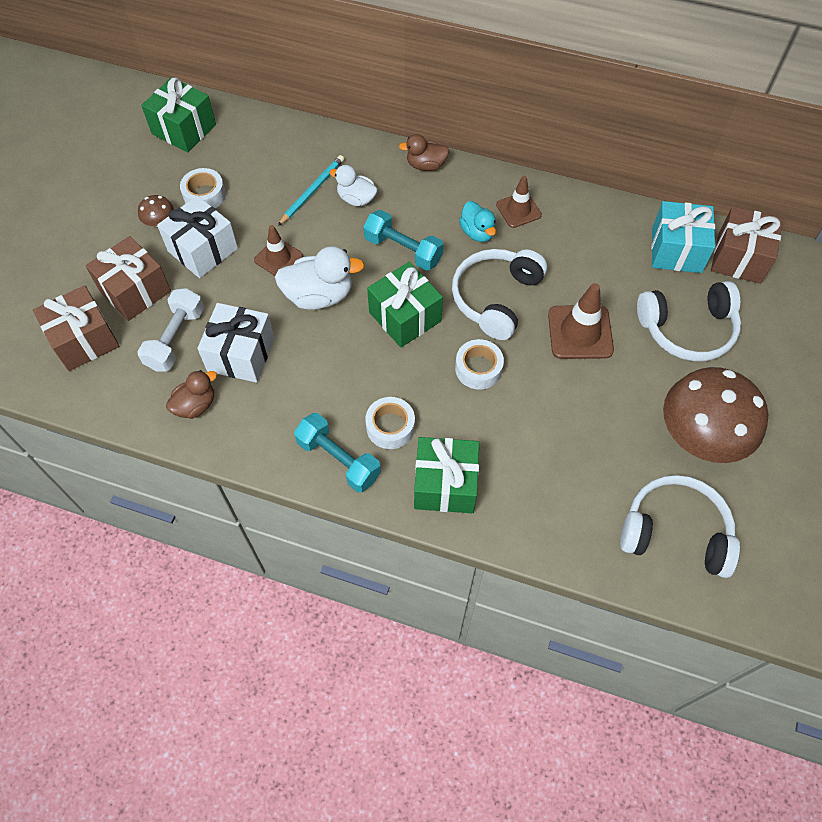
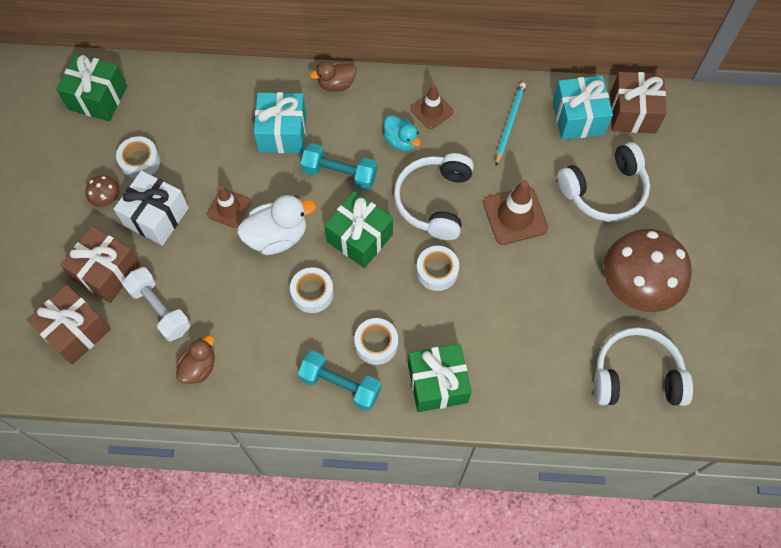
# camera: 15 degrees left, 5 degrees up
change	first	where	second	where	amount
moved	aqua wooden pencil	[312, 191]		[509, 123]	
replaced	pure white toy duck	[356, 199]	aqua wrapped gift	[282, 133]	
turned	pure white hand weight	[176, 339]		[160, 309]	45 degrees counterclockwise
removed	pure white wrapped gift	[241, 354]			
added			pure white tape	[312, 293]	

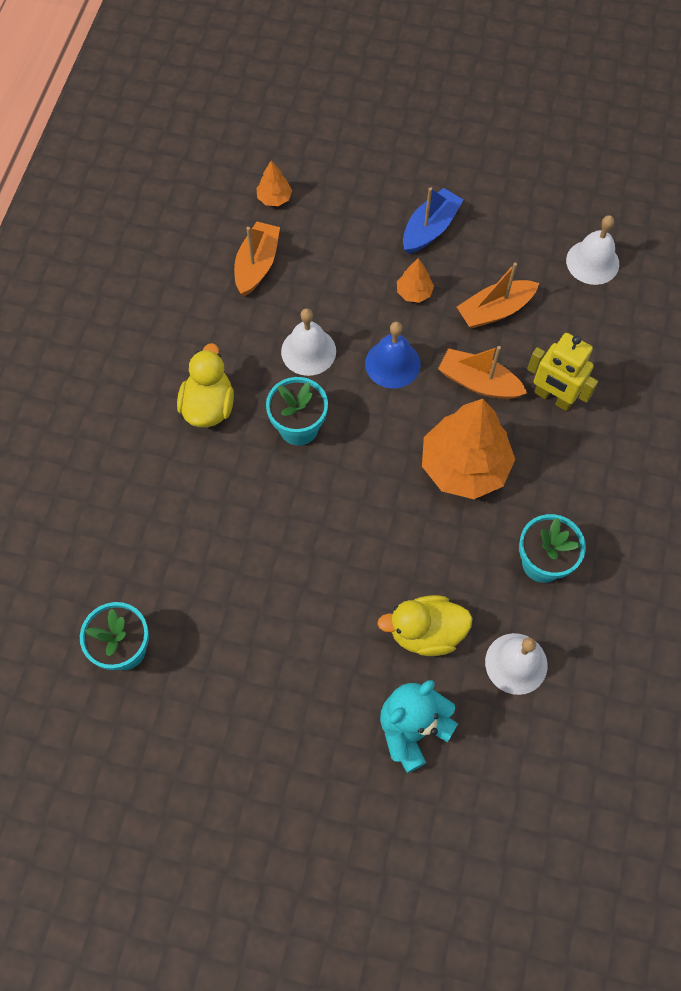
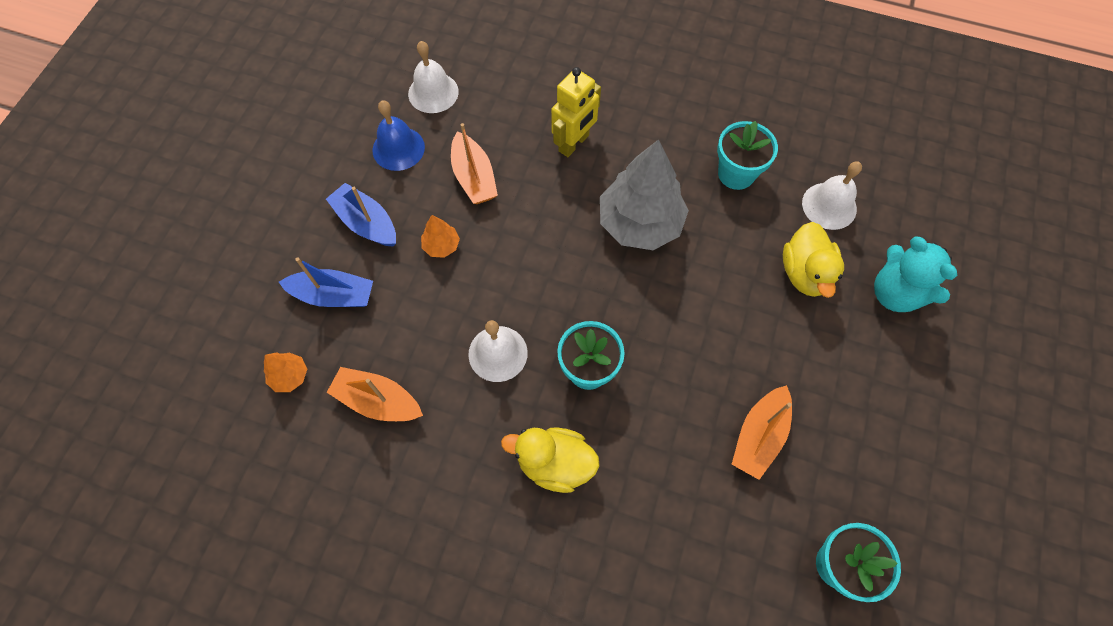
# camera: 85 degrees left, 0 degrees up
change	first	where	second	where	amount
moved	royal blue school bell	[392, 364]		[398, 148]	
moved	orange sailboat	[478, 382]		[759, 436]	
recoloured	orange fir tree	[464, 466]	ash-grey fir tree	[640, 223]	
added			royal blue sailboat	[334, 295]	

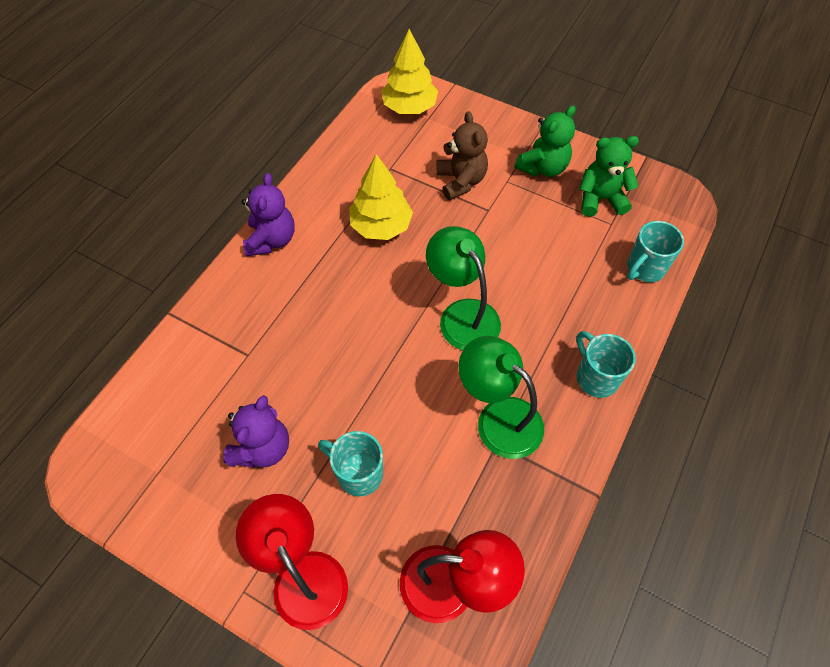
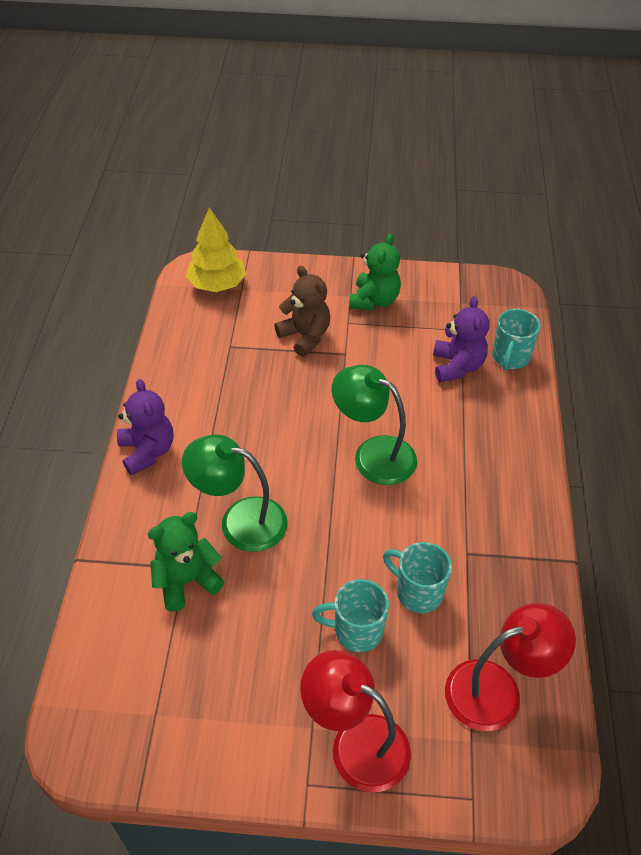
# camera: 25 degrees left, 10 degrees down
change	first	where	second	where	amount
moved	leaf-green teddy bear	[600, 199]		[186, 581]	
removed	golden fir tree	[381, 226]			
moved	aqua coffee mug	[596, 377]		[417, 592]	
moved	leaf-green desk lamp	[498, 418]		[240, 520]	
moved	purple teddy bear	[262, 448]		[457, 366]	

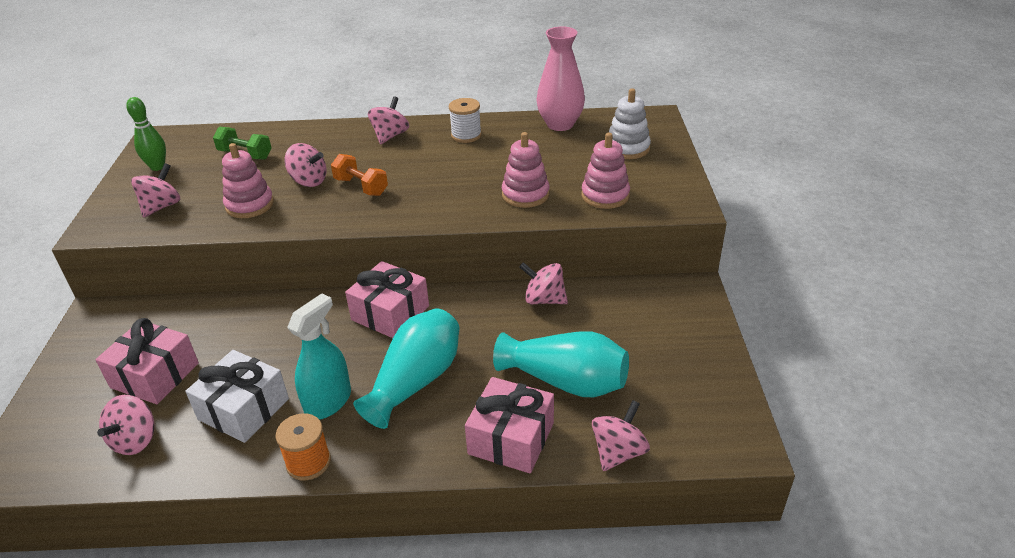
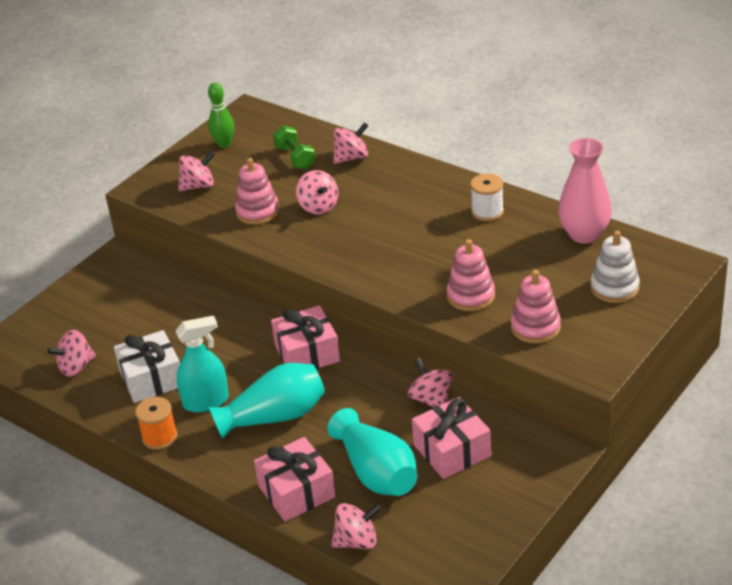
# camera: 40 degrees right, 0 degrees up
change	first	where	second	where	amount
moved	rose-pink spinning top	[390, 136]		[351, 158]	
removed	orange hand weight	[361, 187]			
moved	rose-pink wrapped gift	[155, 375]		[452, 450]	

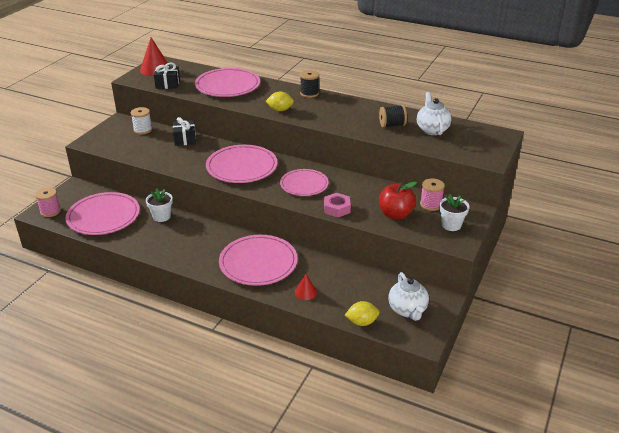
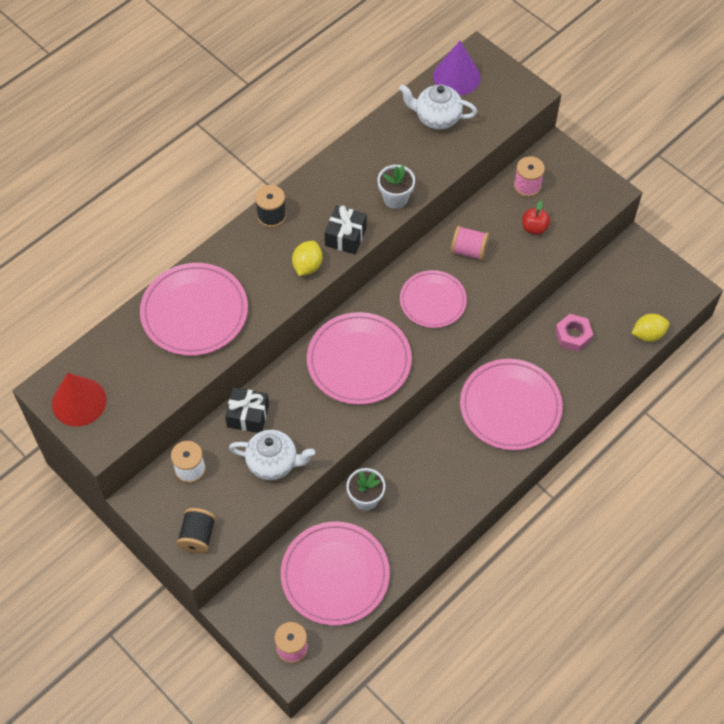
# camera: 70 degrees left, 25 degrees up
change	first	where	second	where	amount
moved	ebony wrapped gift	[168, 84]		[345, 236]	
moved	ebony reel of thread	[392, 125]		[198, 536]	
resized	scarlet apple	[395, 214]		[534, 228]	x0.61
moved	rose-pink hexagon nut	[337, 208]		[573, 335]	
moved	pure white plant pot	[451, 225]		[395, 198]	
moved	pure white teapot	[407, 310]		[273, 463]	
removed	scarlet cone	[305, 292]			
turned	golden citrus fruit	[362, 322]		[648, 334]	60 degrees clockwise
added			purple cone	[456, 77]	
added			rose-pink reel of thread	[468, 251]	

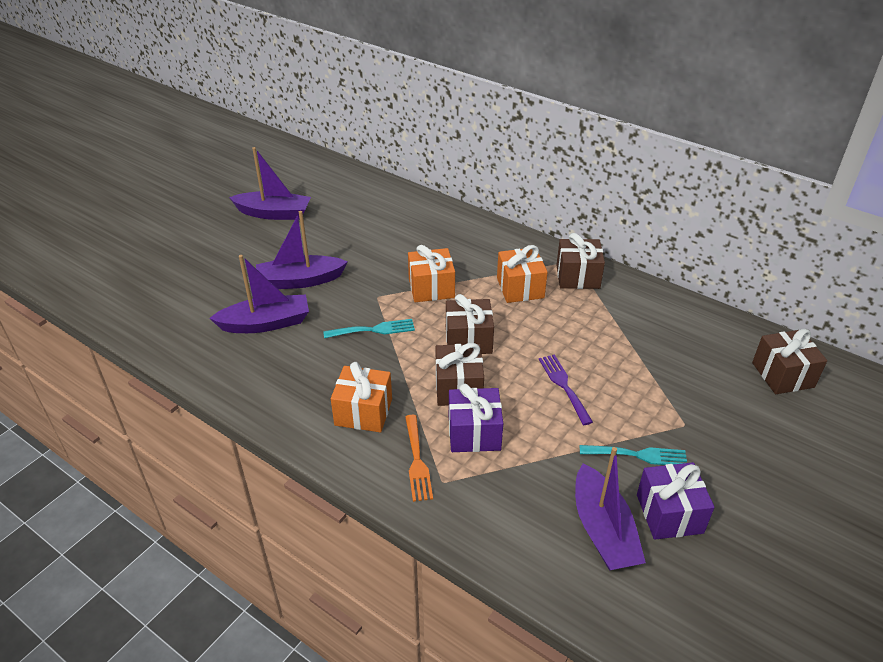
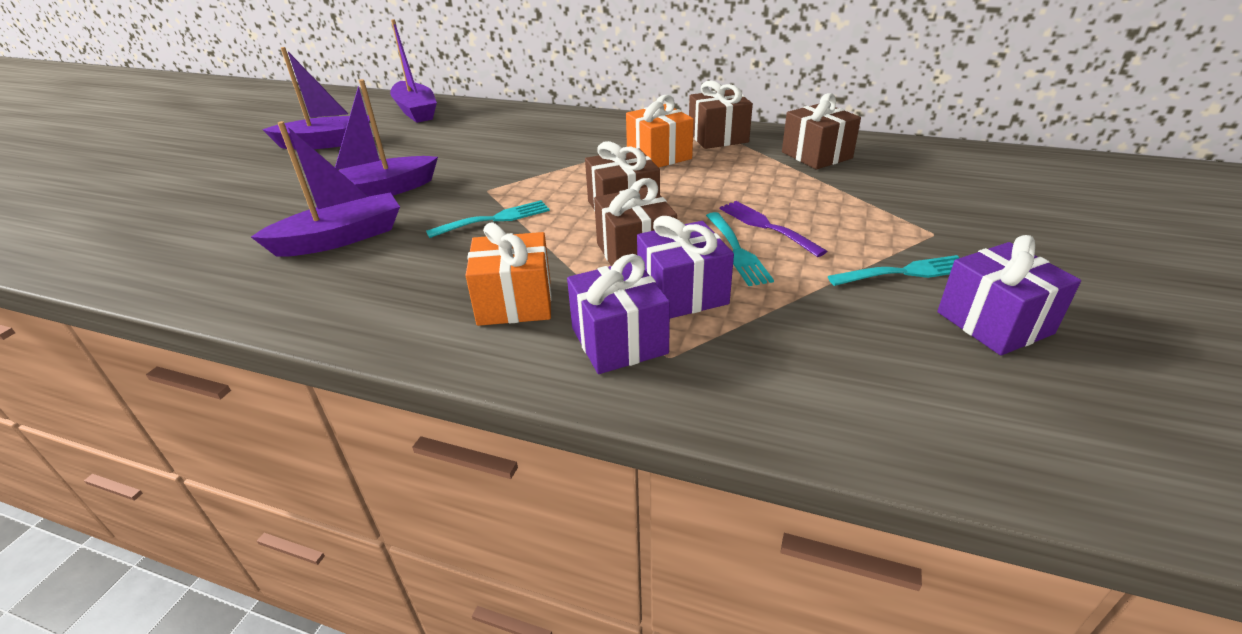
# camera: 15 degrees left, 5 degrees down
change	first	where	second	where	amount
removed	orange wrapped gift	[431, 288]			
moved	russet wrapped gift	[783, 375]		[816, 155]	
replaced	orange dinner fork	[417, 461]	purple wrapped gift	[619, 341]	
moved	purple sailboat	[603, 530]		[416, 111]	
added			aqua dinner fork	[737, 251]	

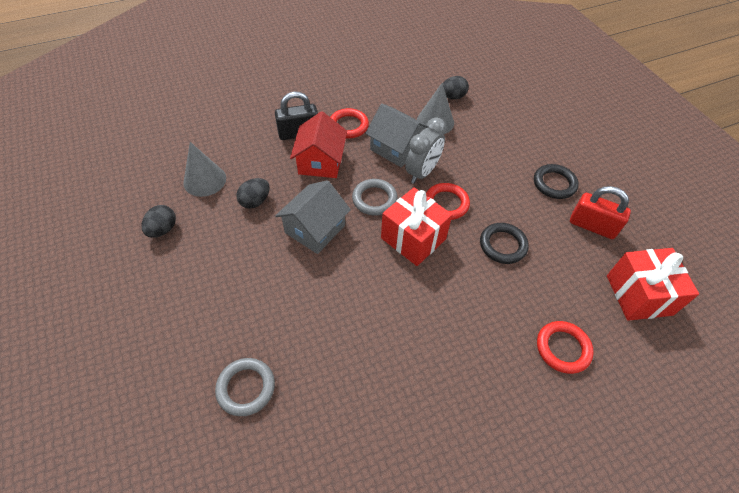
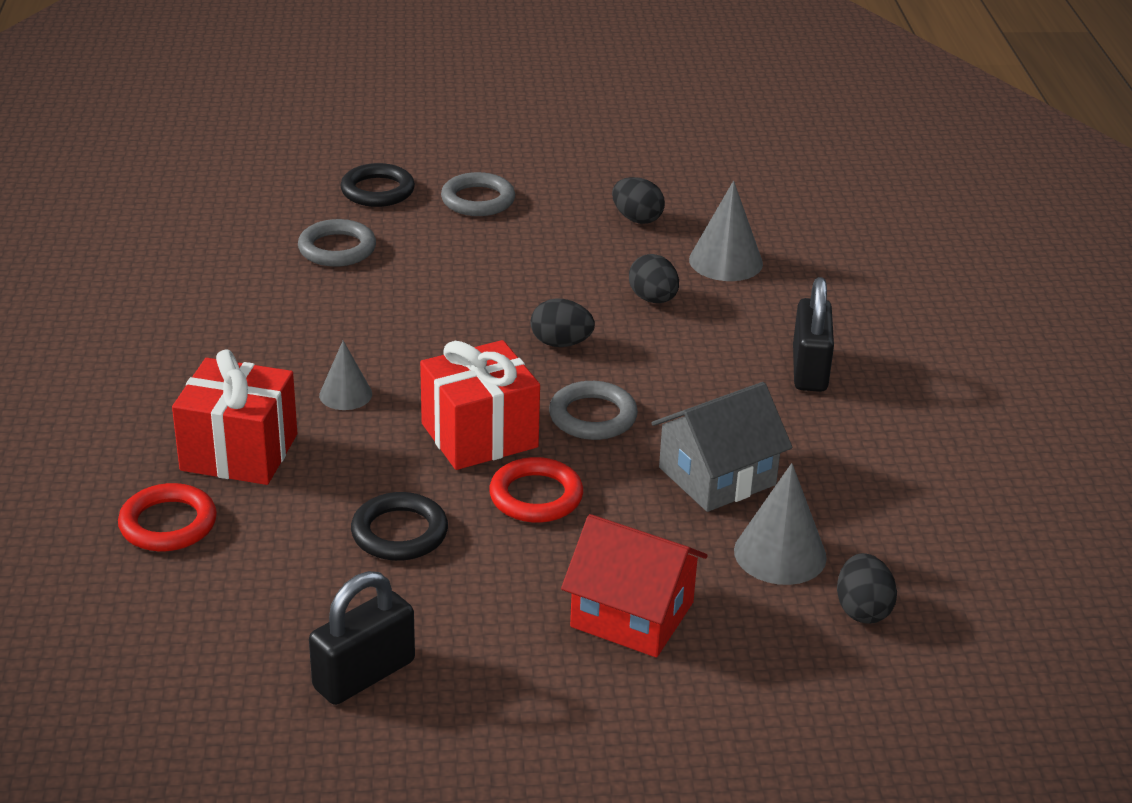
# camera: 110 degrees right, 20 degrees down
change	first	where	second	where	amount
removed	scarlet hoop	[348, 126]			
moved	scarlet cottage	[320, 161]		[632, 615]	
removed	ash-grey bedside clock	[422, 172]			
moved	ebony hoop	[554, 184]		[377, 191]	
replaced	ash-grey cottage	[315, 229]	ebony toy egg	[561, 343]	
recoloured	scarlet padlock	[592, 226]	ebony padlock	[364, 675]	
moved	scarlet wrapped gift	[639, 295]		[239, 452]	
added			ash-grey hoop	[478, 200]	
added			ash-grey cone	[345, 394]	

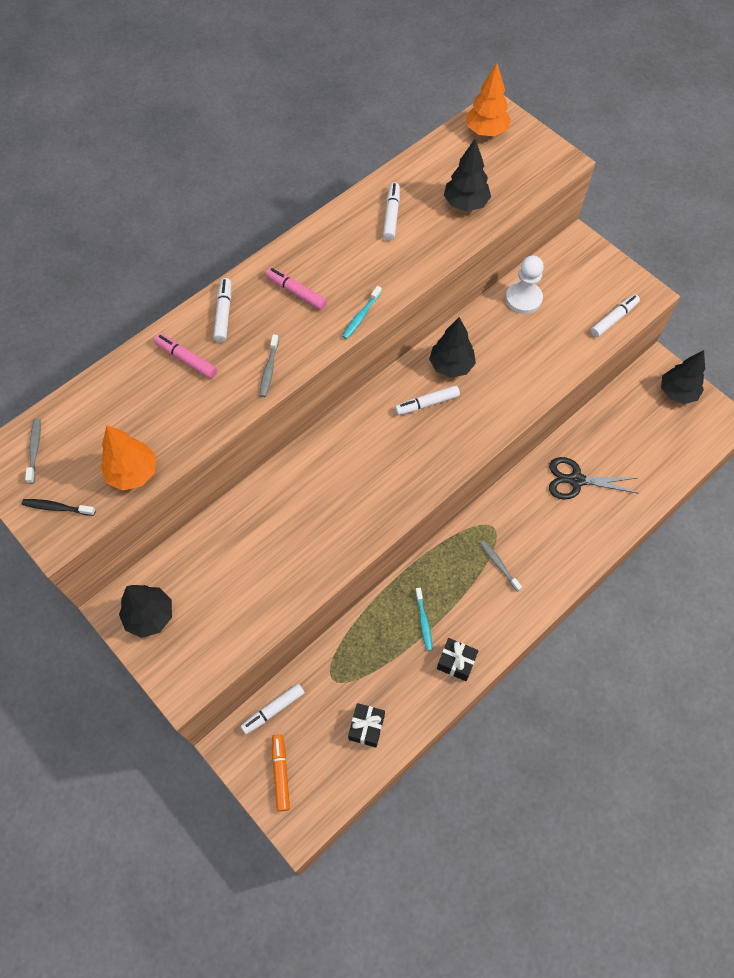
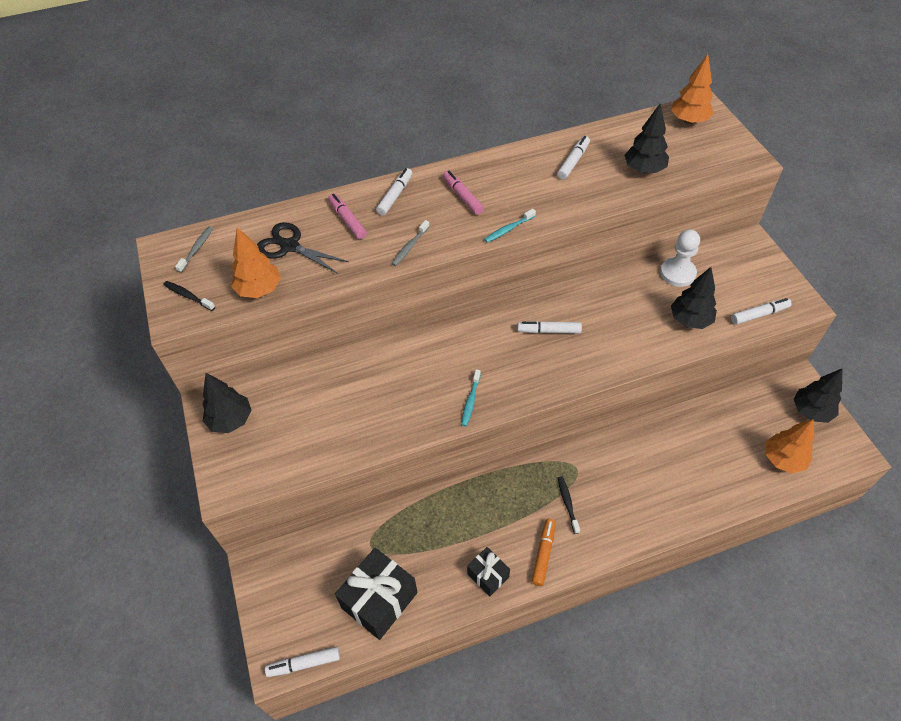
# camera: 25 degrees right, 10 degrees down
change	first	where	second	where	amount
moved	ebony fir tree	[451, 366]		[690, 320]	
moved	ebony pair of scissors	[576, 480]		[289, 246]	
recoloured	ash-grey tooth brush	[499, 565]	ebony tooth brush	[567, 503]	
moved	aqua tooth brush	[423, 621]		[470, 401]	
moved	pure white marker pen	[273, 710]		[304, 663]	
resized	ebony wrapped gift	[366, 727]		[379, 600]	x1.81
moved	orange marker pen	[280, 773]		[543, 554]	
added			orange fir tree	[783, 459]	

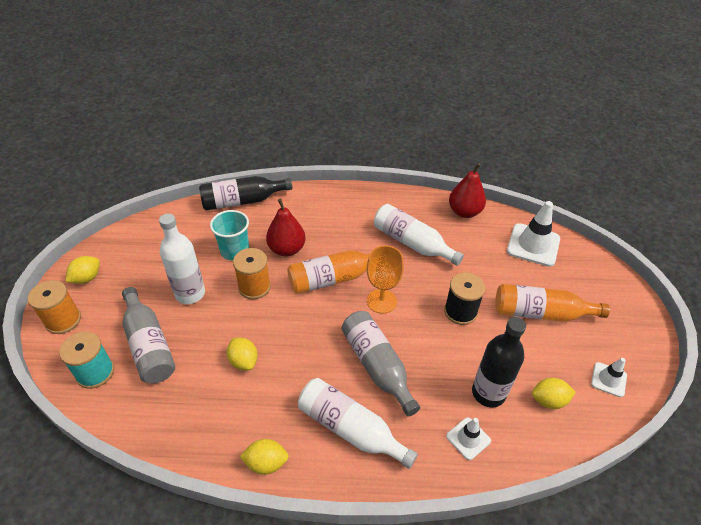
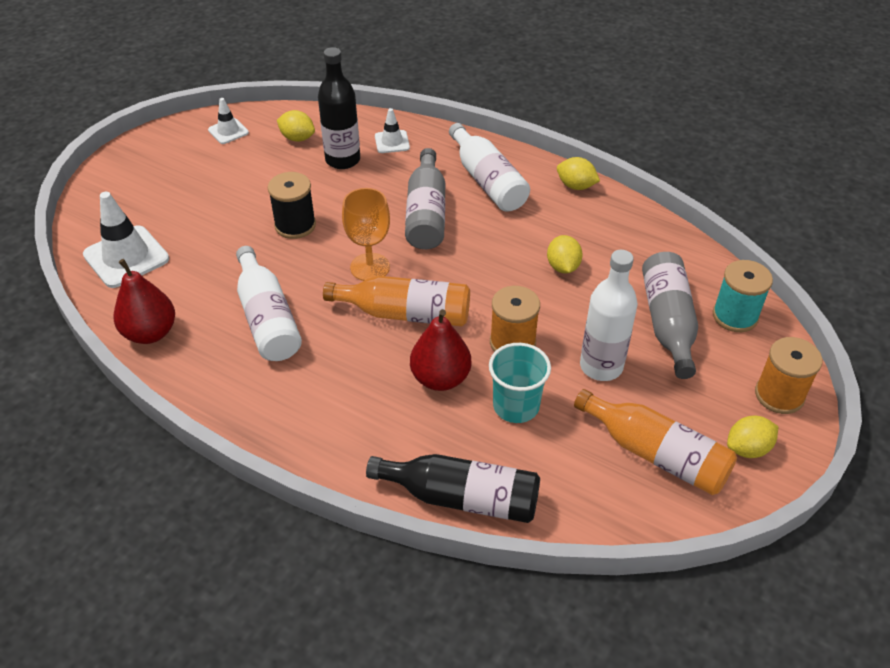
# camera: 150 degrees left, 0 degrees up
change	first	where	second	where	amount
moved	orange bottle	[540, 313]		[656, 454]	

